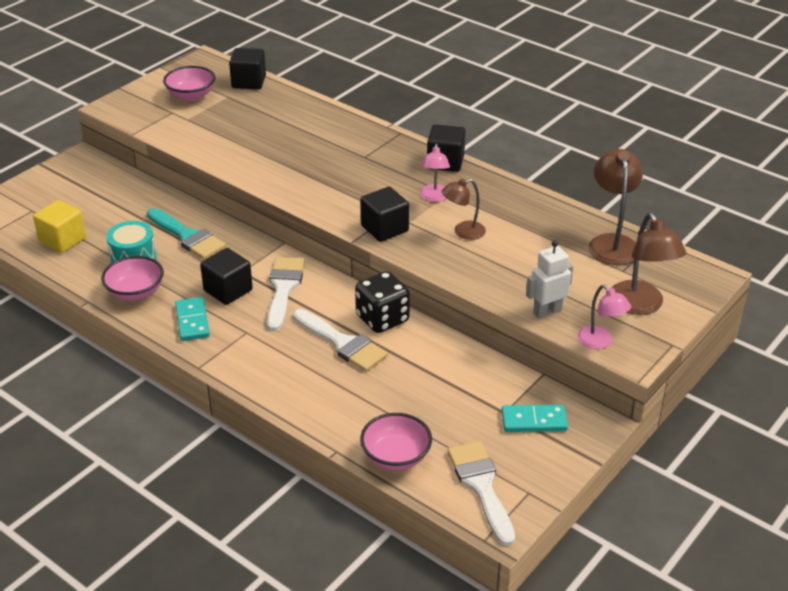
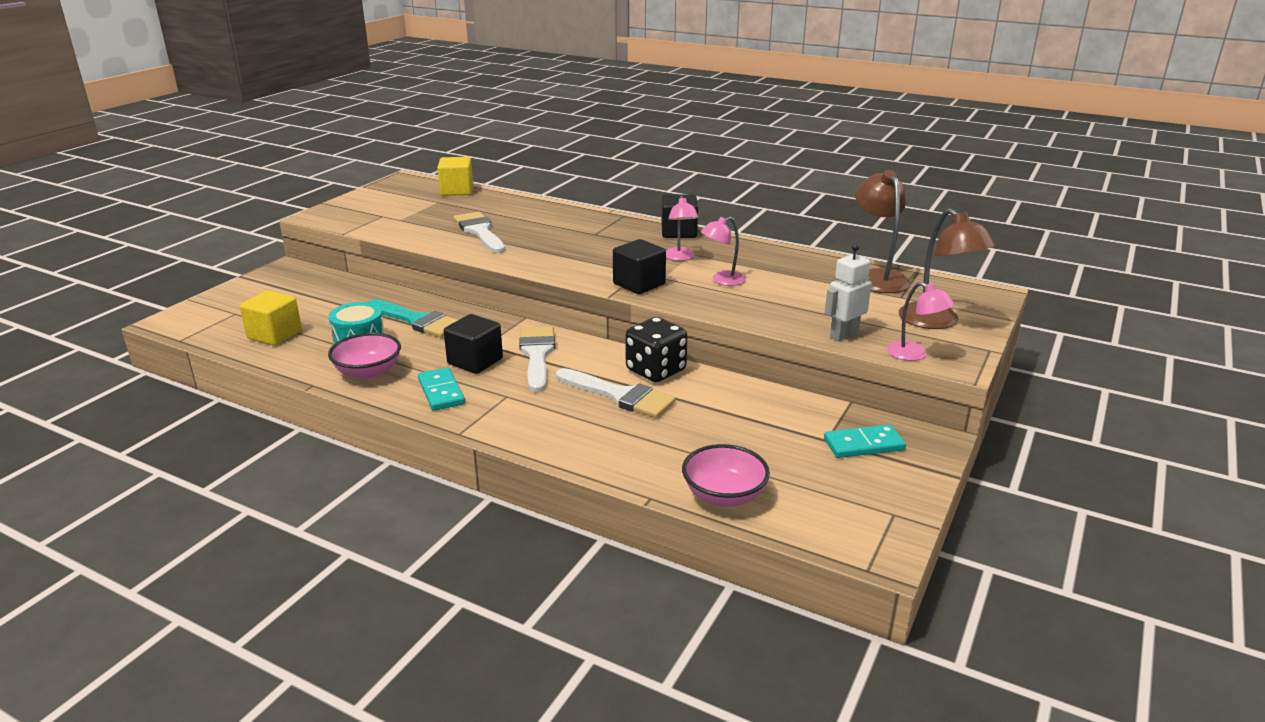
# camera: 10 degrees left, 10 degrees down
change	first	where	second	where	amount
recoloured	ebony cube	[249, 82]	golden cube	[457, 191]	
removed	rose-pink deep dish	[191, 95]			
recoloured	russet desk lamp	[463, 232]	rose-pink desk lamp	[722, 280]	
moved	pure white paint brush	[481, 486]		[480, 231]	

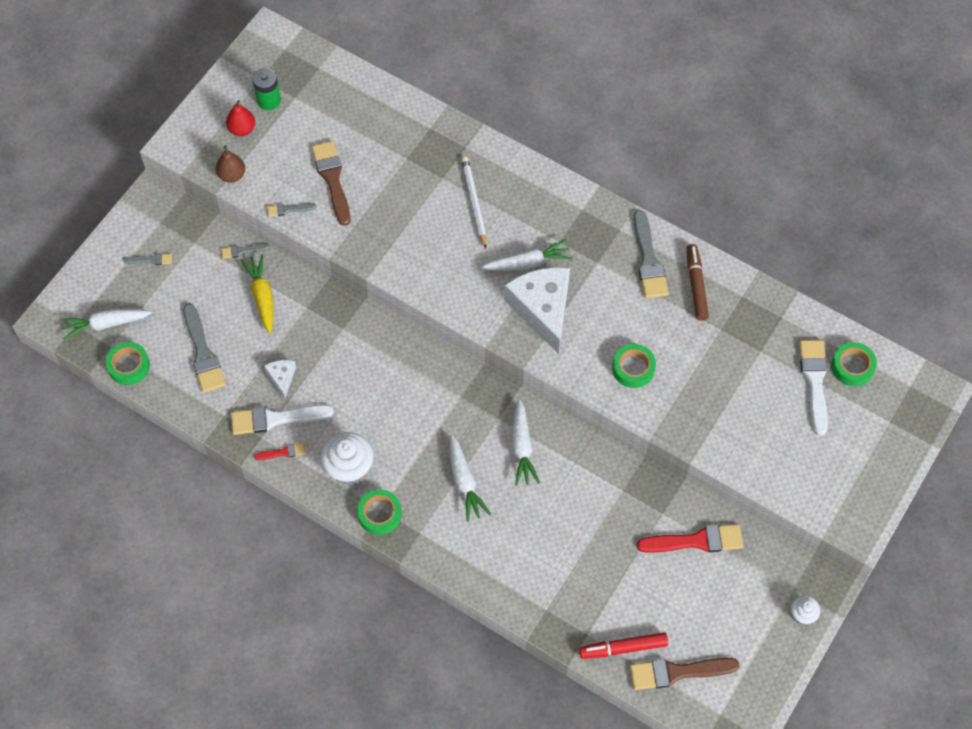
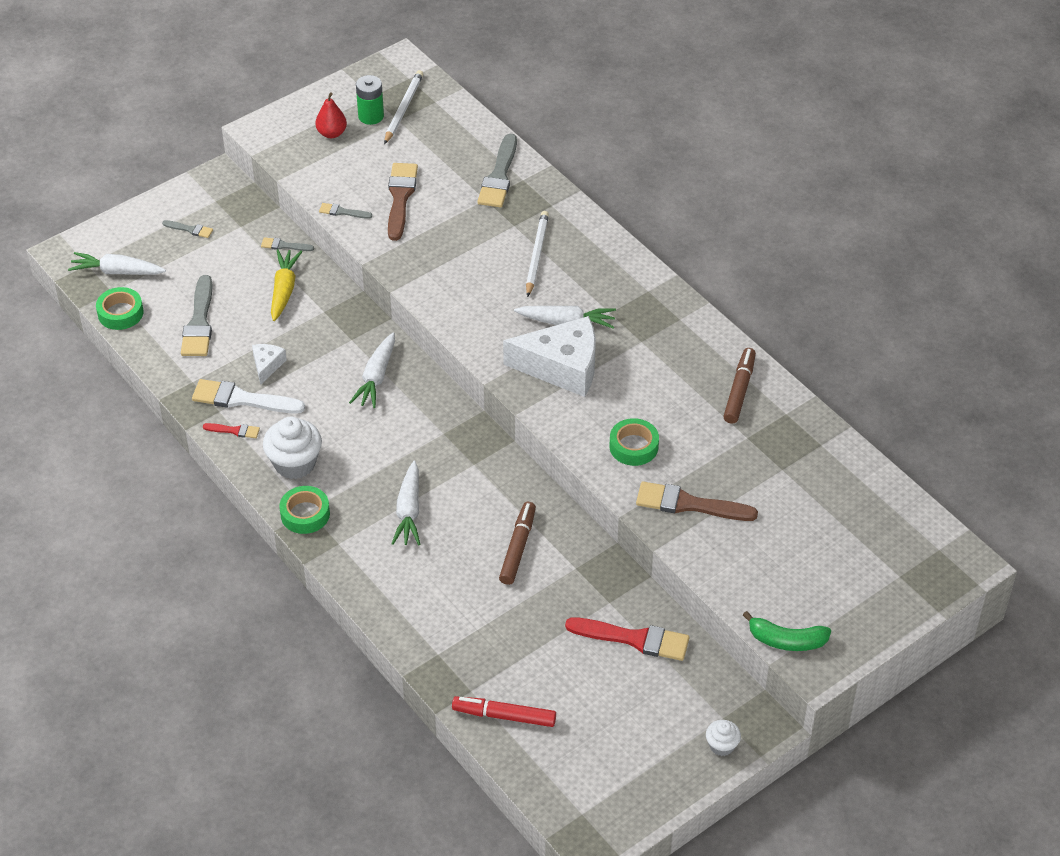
# camera: 20 degrees right, 15 degrees down
change	first	where	second	where	amount
removed	russet pear fruit	[232, 175]			
moved	ash-grey paint brush	[648, 260]		[499, 176]	
turned	pure white piece of cheese	[542, 309]		[562, 367]	90 degrees clockwise
removed	pure white paint brush	[814, 381]			
removed	leaf-green tape	[852, 367]			
moved	pure white carrot	[522, 447]		[376, 377]	
moved	russet paint brush	[677, 672]		[689, 504]	
added			pure white wooden pencil	[403, 109]	
added			russet marker pen	[518, 547]	
added			leaf-green banana	[786, 640]	

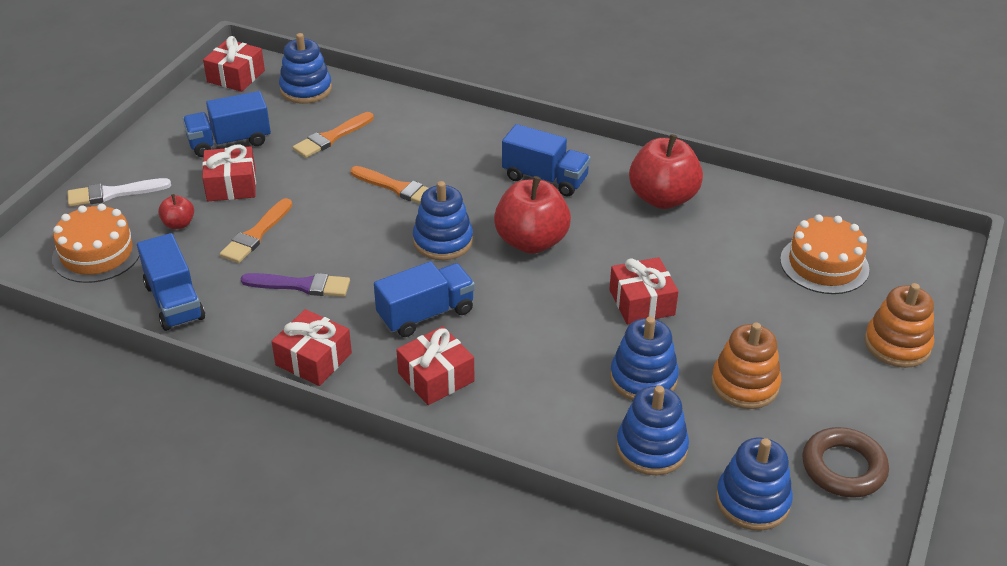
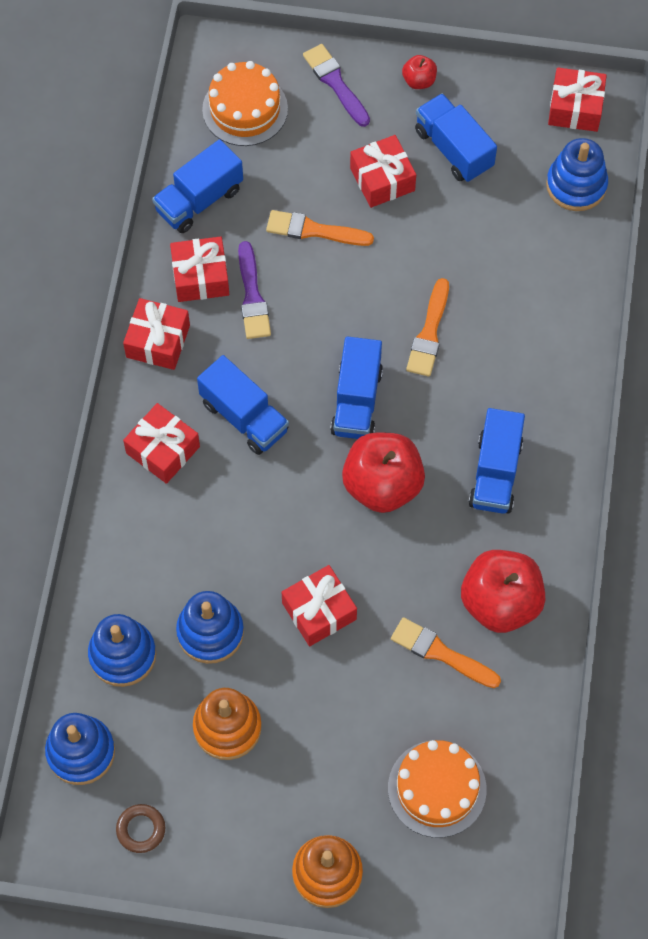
# camera: 75 degrees right, 25 degrees up
change	first	where	second	where	amount
moved	orange paint brush	[331, 137]		[441, 653]	
recoloured	pure white paint brush	[113, 193]	purple paint brush	[335, 83]	
replaced	royal blue ring stacker	[443, 241]	royal blue toy truck	[356, 401]	
moved	scarlet apple	[178, 224]		[419, 81]	
resized	russet hoop	[843, 467]		[141, 829]	x0.61
added			scarlet wrapped gift	[200, 277]	

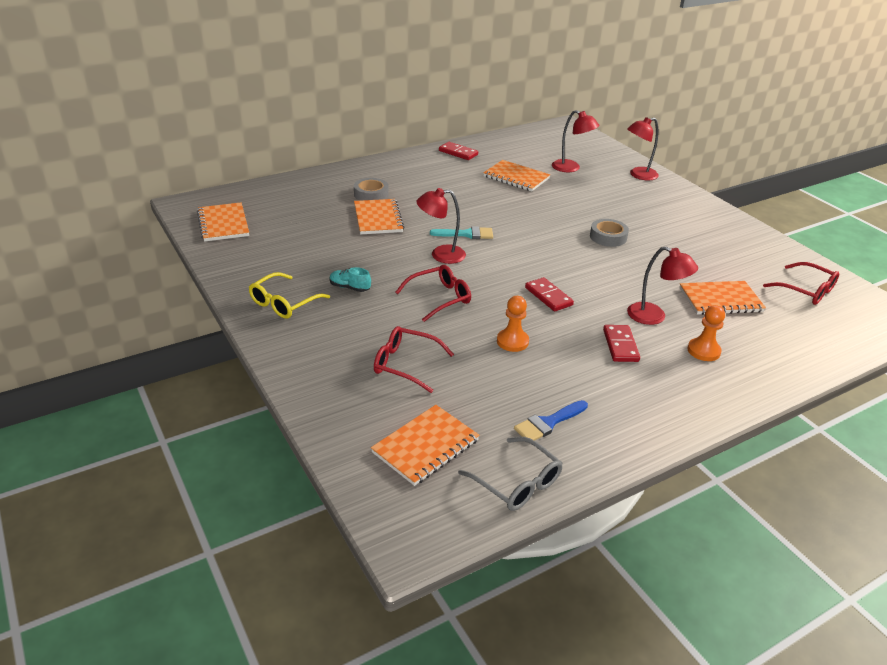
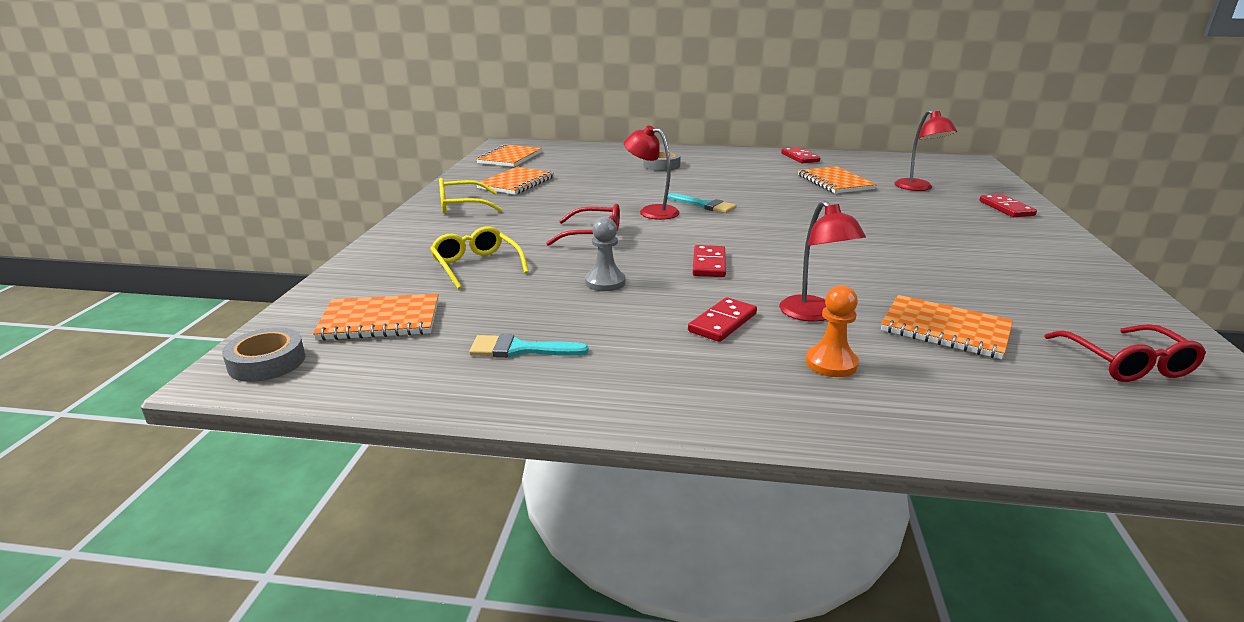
# camera: 40 degrees right, 10 degrees down
change	first	where	second	where	amount
replaced	scarlet desk lamp	[638, 175]	scarlet domino	[1006, 208]	
moved	orange exercise book	[378, 218]		[516, 183]	
moved	ash-grey tape	[608, 237]		[267, 362]	
removed	aqua shoe	[349, 287]			
recoloured	orange pawn	[512, 341]	ash-grey pawn	[605, 282]	
recoloured	scarlet spectacles	[406, 364]	golden spectacles	[476, 266]	
recoloured	royal blue paint brush	[548, 423]	aqua paint brush	[520, 349]	
removed	ash-grey spectacles	[516, 482]			

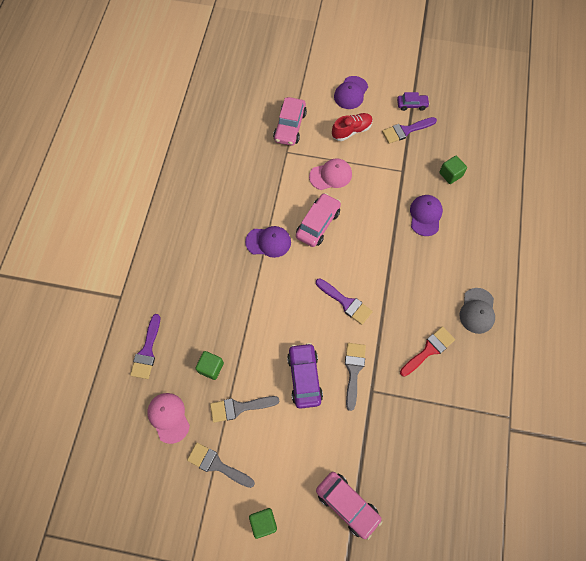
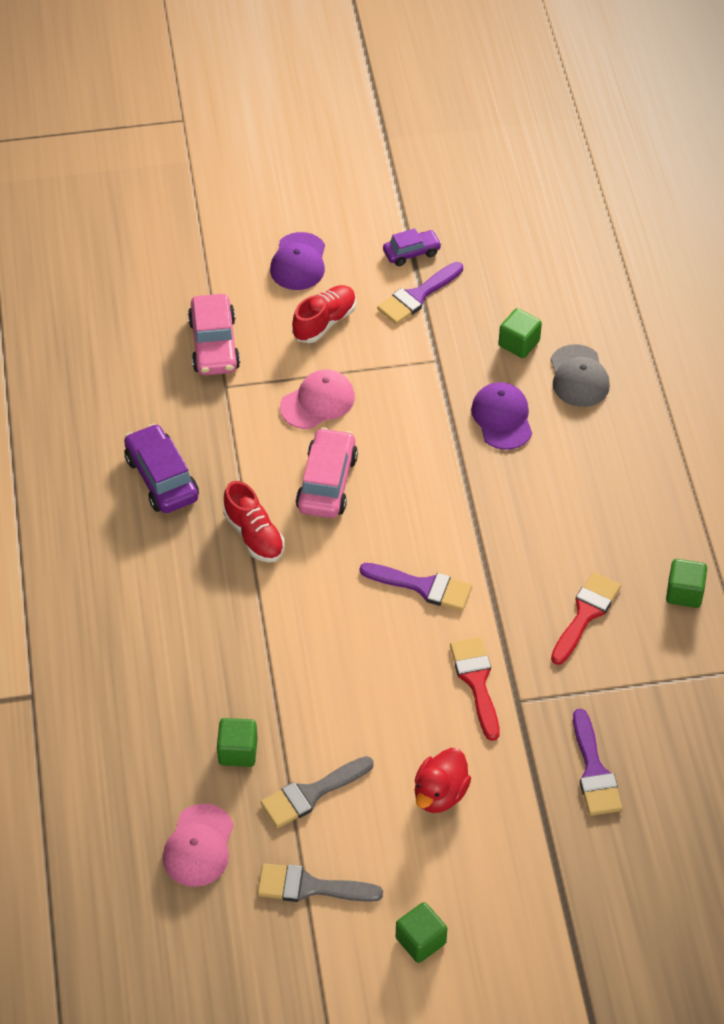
# camera: 20 degrees left, 15 degrees down
change	first	where	second	where	amount
replaced	purple cap	[268, 242]	scarlet shoe	[254, 535]	
moved	ash-grey cap	[477, 311]		[578, 376]	
moved	purple paint brush	[147, 351]		[594, 771]	
moved	purple car	[304, 377]		[161, 478]	
recoloured	ash-grey paint brush	[353, 370]	scarlet paint brush	[476, 681]	
turned	rose-pink cap	[168, 417]		[198, 846]	120 degrees counterclockwise
removed	rose-pink car	[347, 504]			
added			leaf-green cube	[684, 593]	
added			scarlet toy duck	[440, 793]	

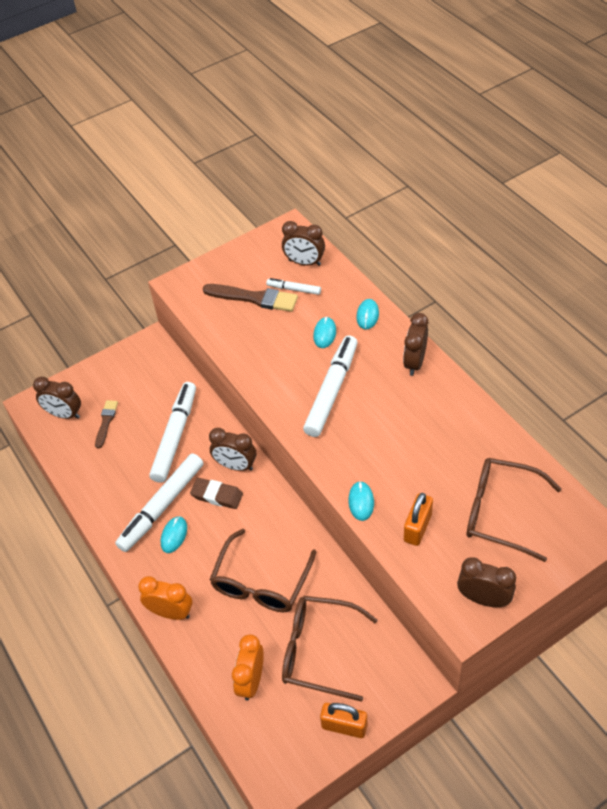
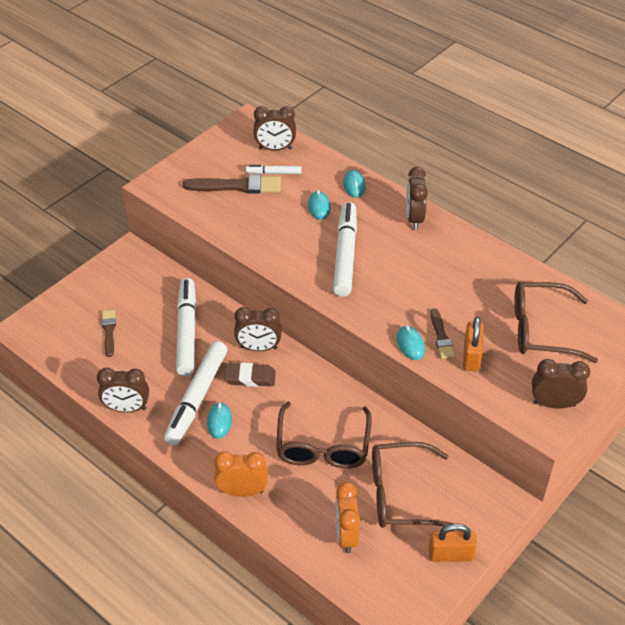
# camera: 20 degrees left, 5 degrees down
change	first	where	second	where	amount
moved	russet bedside clock	[64, 414]		[127, 408]	
added			russet paint brush	[441, 336]	

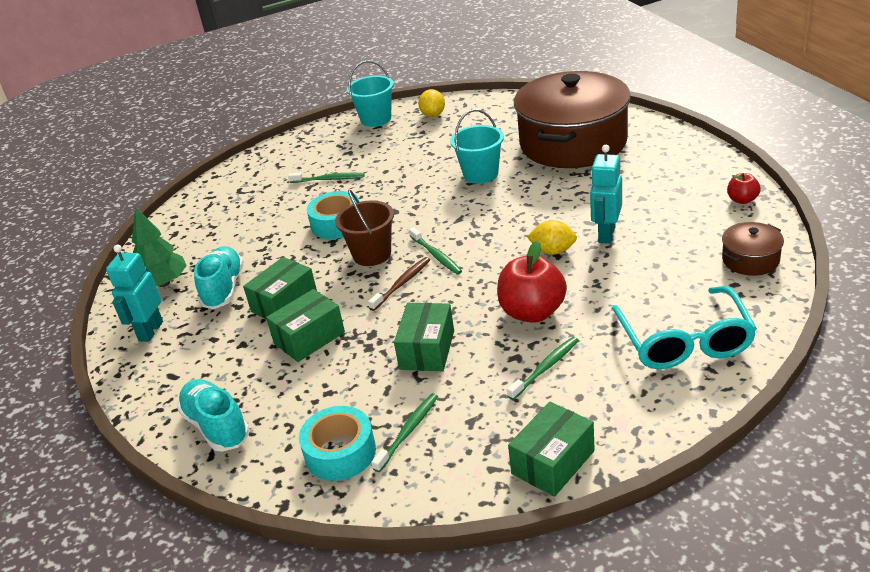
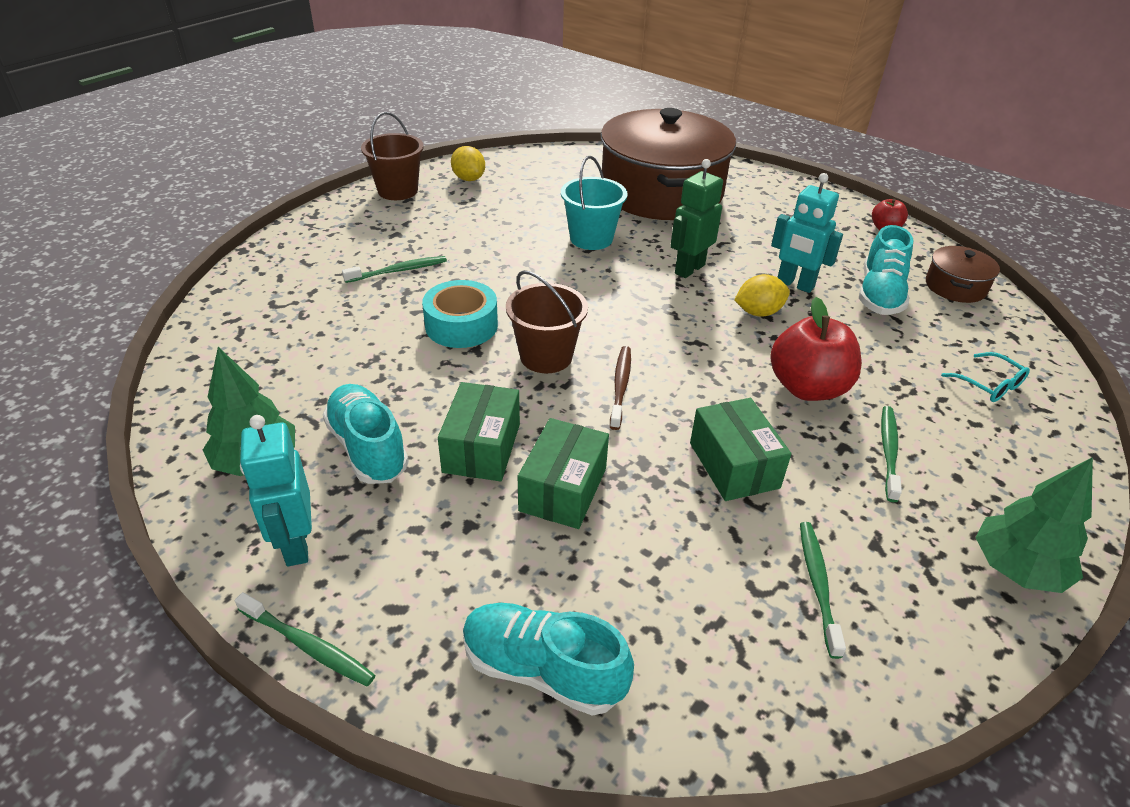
# camera: 35 degrees left, 5 degrees up
change	first	where	second	where	amount
recoloured	aqua pail	[376, 119]	russet pail	[397, 191]	
turned	aqua toy robot	[606, 234]		[795, 284]	45 degrees counterclockwise
moved	leaf-green tooth brush	[436, 255]		[308, 645]	
resized	aqua spectacles	[684, 341]		[989, 385]	x0.46
replaced	leaf-green parcel	[553, 462]	leaf-green fir tree	[1016, 569]	
removed	aqua tape	[340, 453]			
added			leaf-green toy robot	[689, 269]	
added			aqua shoe	[879, 295]	

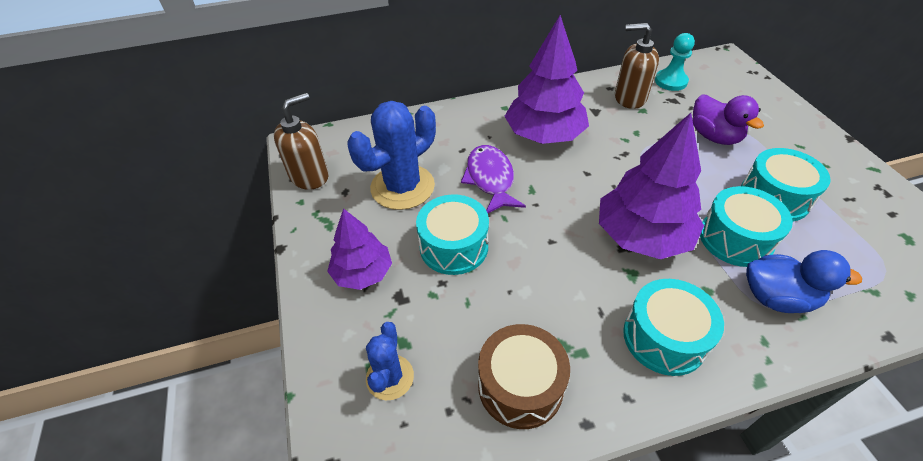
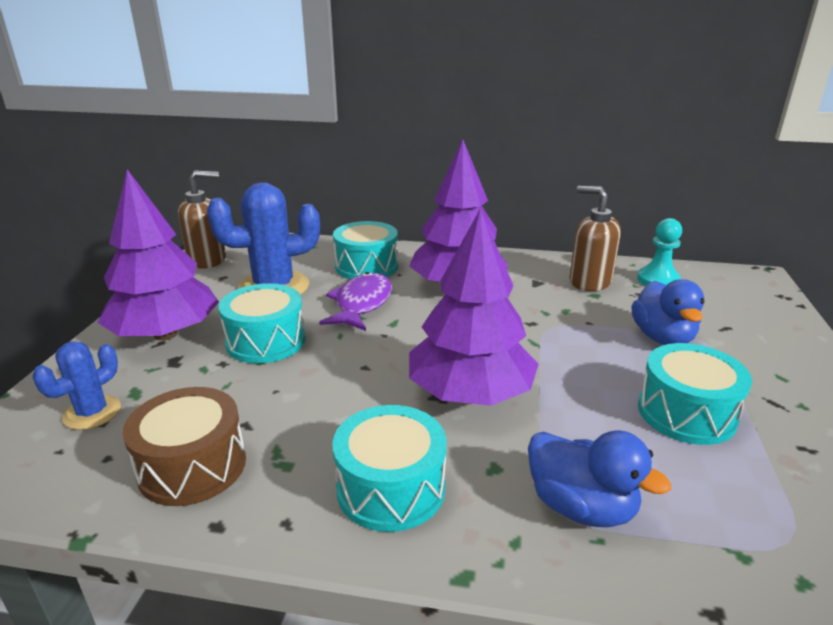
# camera: 25 degrees right, 20 degrees down
change	first	where	second	where	amount
recoloured	purple toy duck	[714, 136]	royal blue toy duck	[662, 337]	
moved	aqua drum	[735, 239]		[366, 266]	
resized	purple fir tree	[362, 273]		[165, 334]	x1.64

